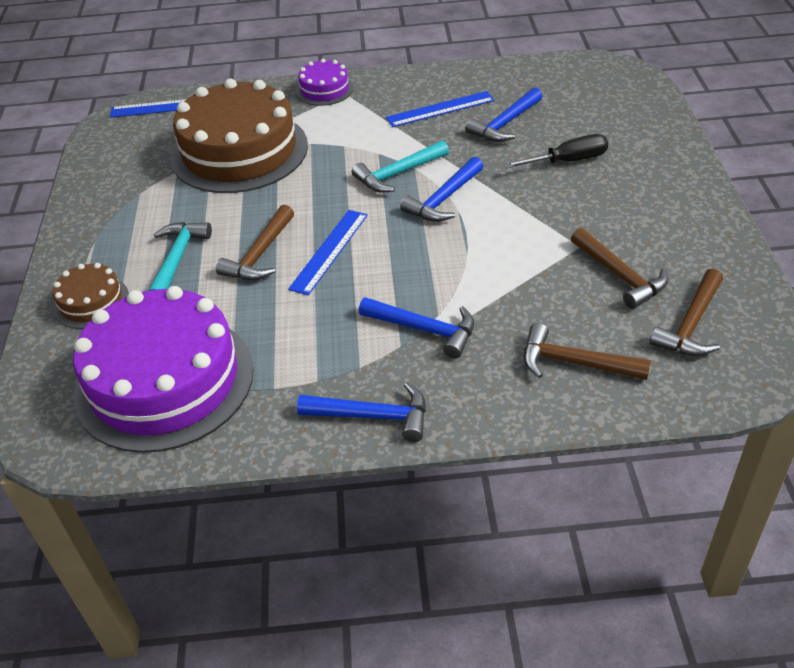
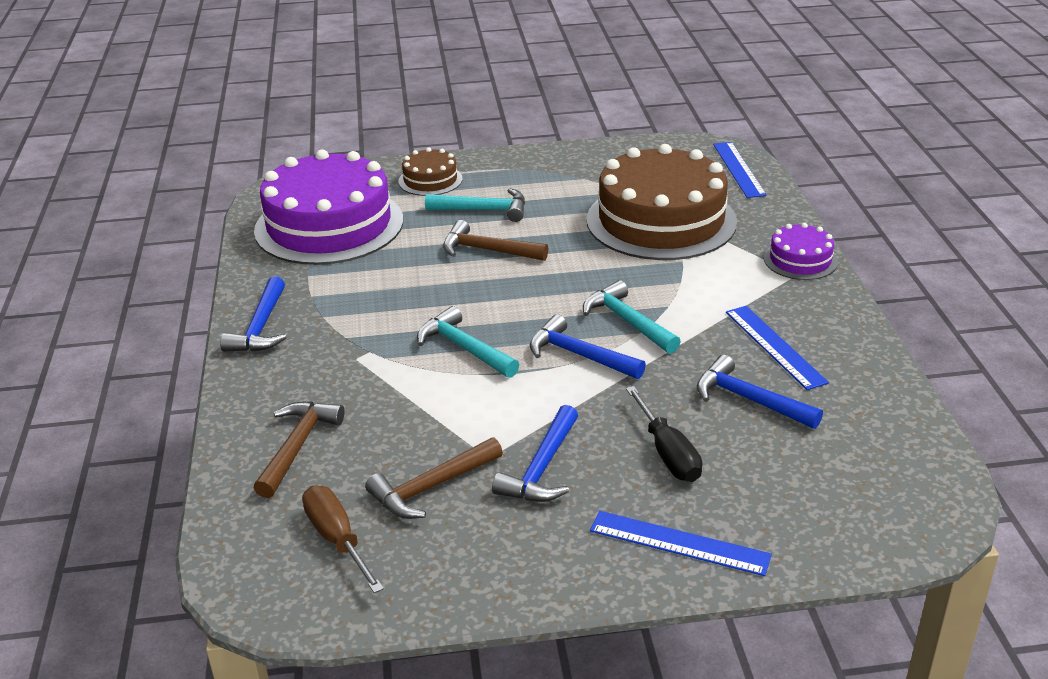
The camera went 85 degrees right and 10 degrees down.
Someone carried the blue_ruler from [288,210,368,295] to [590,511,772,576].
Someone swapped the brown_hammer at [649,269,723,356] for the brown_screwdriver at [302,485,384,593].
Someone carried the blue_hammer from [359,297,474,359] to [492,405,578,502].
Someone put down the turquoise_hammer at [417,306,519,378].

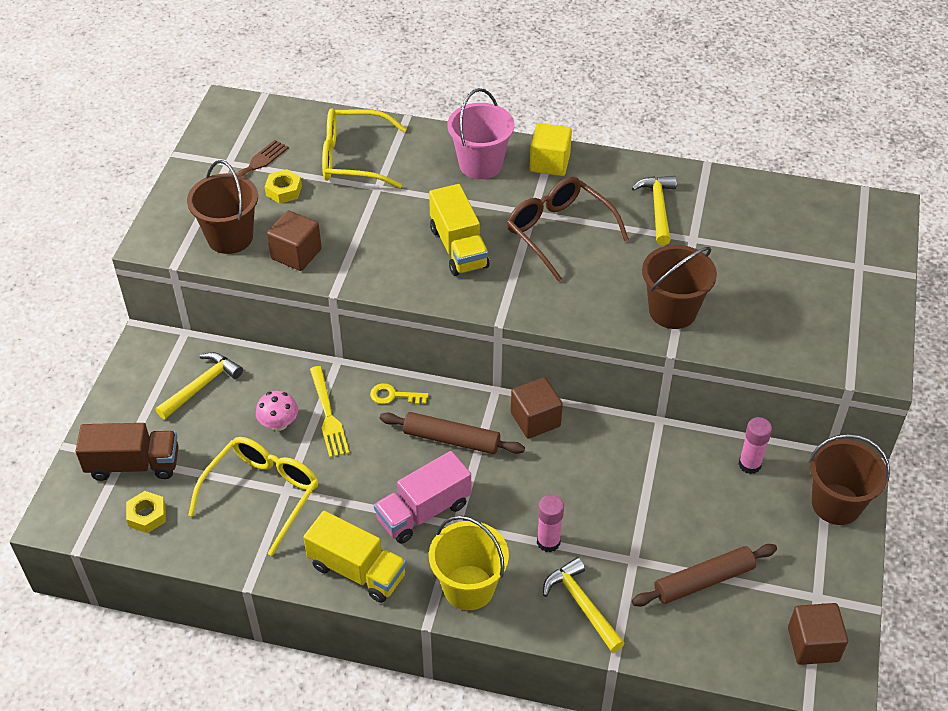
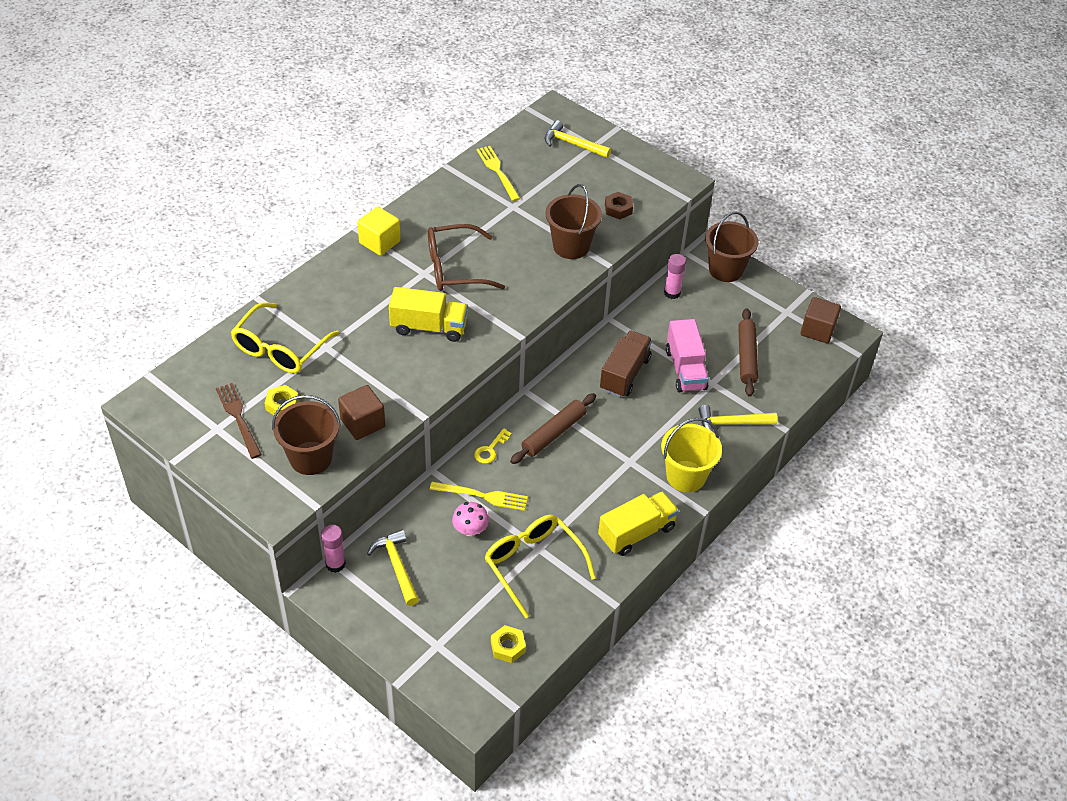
The camera went 65 degrees left and 0 degrees up.
Someone took away the pink_bucket at [447,88,514,179].
Someone carried the yellow_hammer from [632,176,677,245] to [545,120,611,158].
Someone took away the brown_cube at [511,377,563,438].
Someone carried the brown_truck from [76,423,179,481] to [600,331,652,397].
Someone carried the pink_truck from [374,451,471,544] to [666,319,709,392].
Someone carried the pink_glue_stick from [537,495,564,552] to [321,525,346,573].
Someone put down the yellow_fork at [476,146,521,201].
Someone put down the brown_nut at [605,192,633,219].

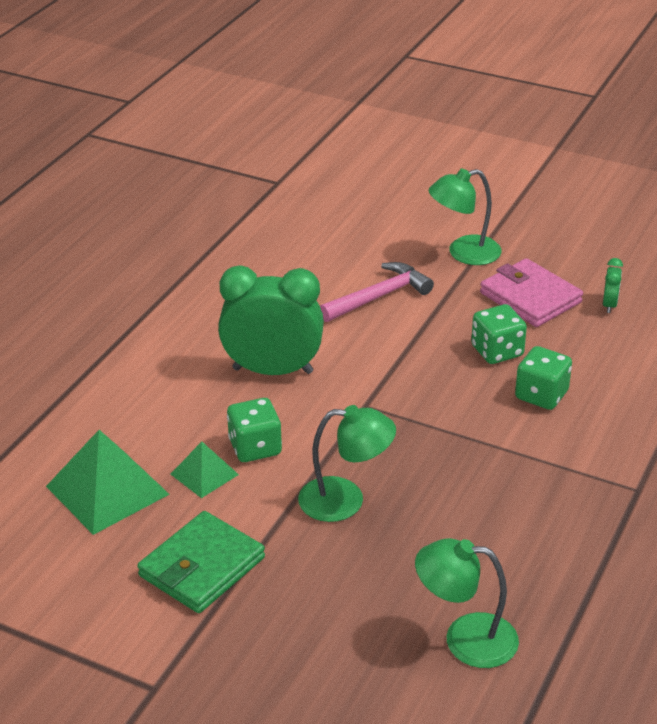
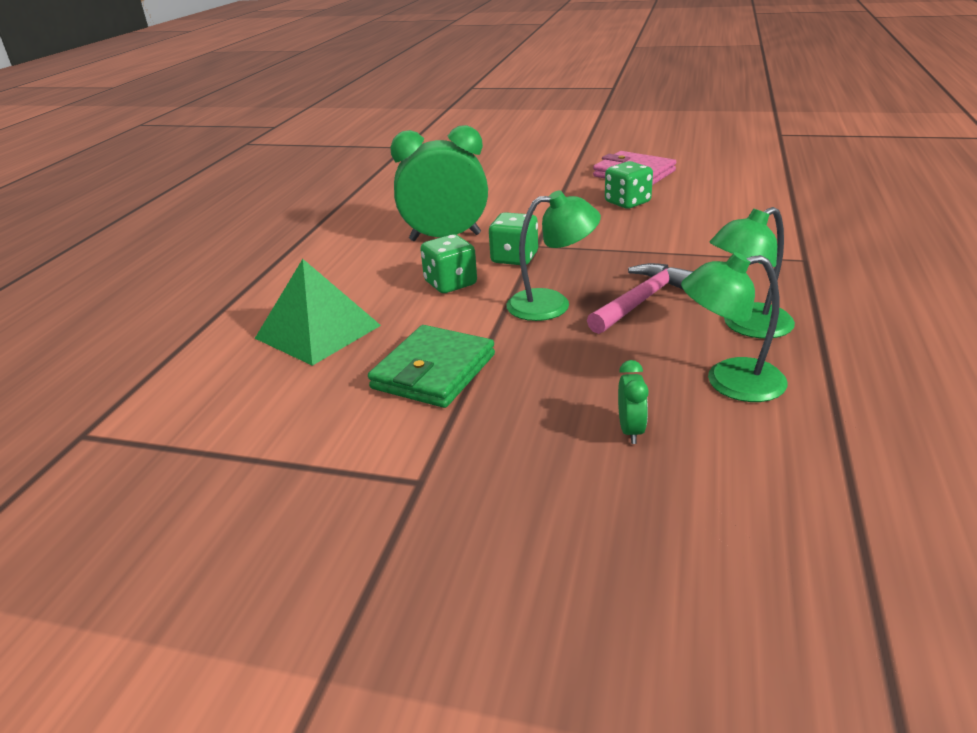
The camera went 10 degrees left and 5 degrees down.
Someone carried the green_lamp from [429,169,502,265] to [710,207,795,338].
Someone carried the green_clock from [603,258,623,313] to [618,360,649,444].
Someone carried the pink_hammer from [320,262,434,322] to [587,263,694,334].
Someone carried the green_dice from [515,346,572,410] to [489,212,538,265].
Someone took away the green_pyramid at [171,442,239,498].

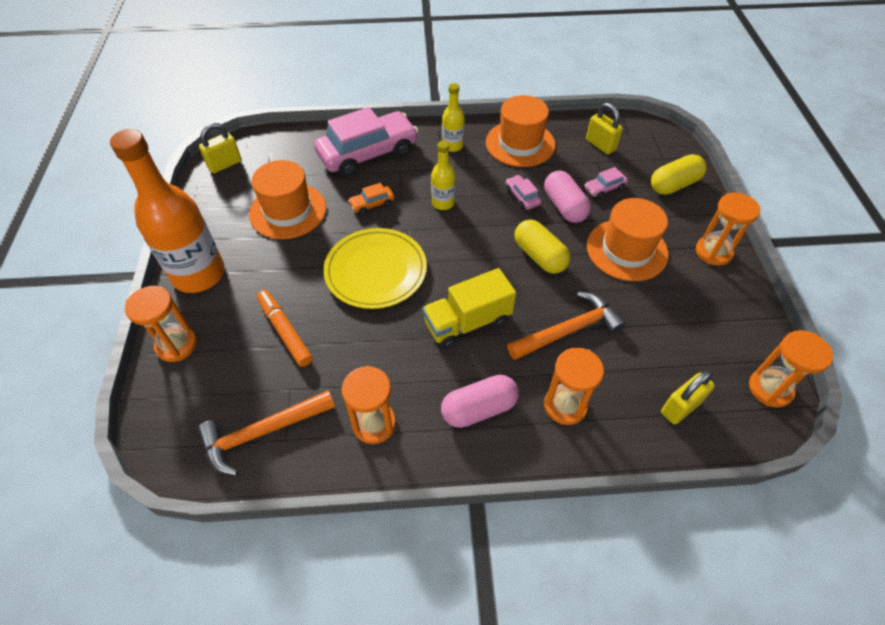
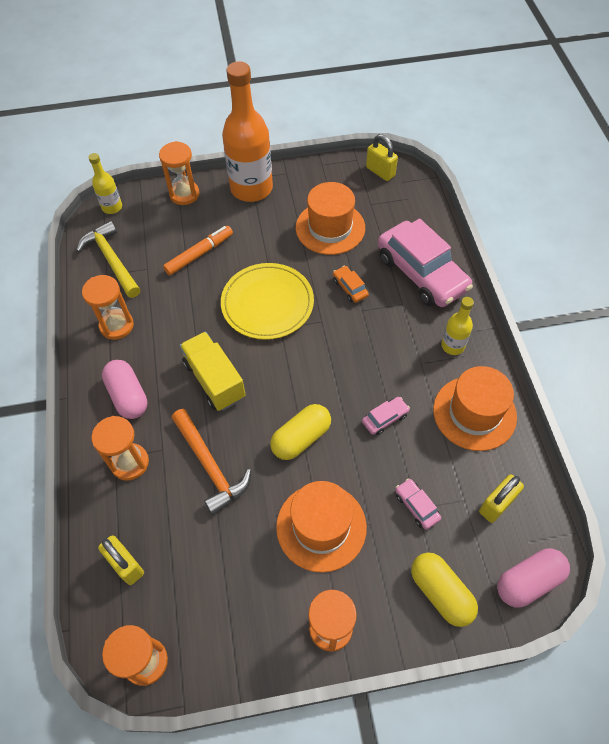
The camera went 85 degrees right and 5 degrees up.
Someone carried the yellow_bottle from [431,141,456,210] to [88,153,122,214].
Someone carried the pink_capsule from [544,170,591,223] to [497,548,570,608].
Someone repainted the orange_hammer at [197,390,335,476], which became the yellow_hammer at [76,221,140,298].

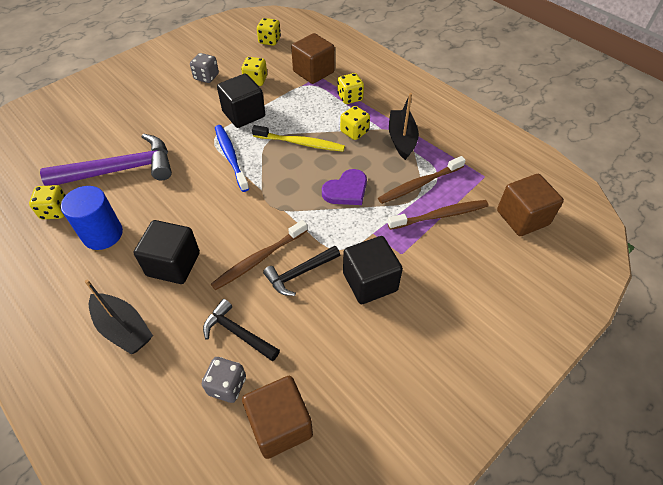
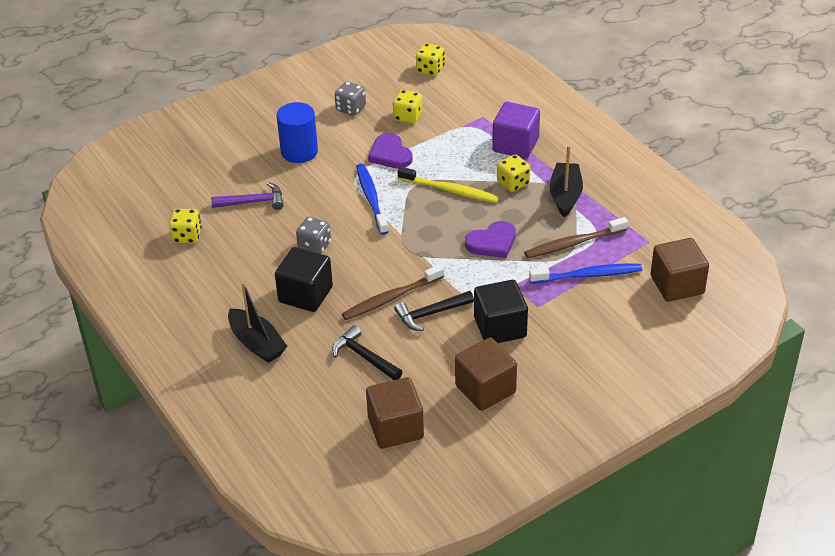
The camera went 10 degrees right and 10 degrees down.
Someone carried the brown_cube from [291,33,335,84] to [455,338,517,411].
Someone swapped the black_cube at [217,73,265,128] for the purple_heart at [368,133,413,169].
Someone swapped the yellow_dice at [337,73,364,104] for the purple_cube at [492,102,540,159].
Someone scaled the purple_hammer at [40,133,172,186] by 0.55.
Someone carried the blue_cylinder from [61,186,123,250] to [277,102,318,163].
Someone repainted the brown_toothbrush at [388,200,489,230], which became the blue_toothbrush at [529,264,642,283].
Someone carried the grey_dice from [202,357,246,403] to [296,217,331,254].

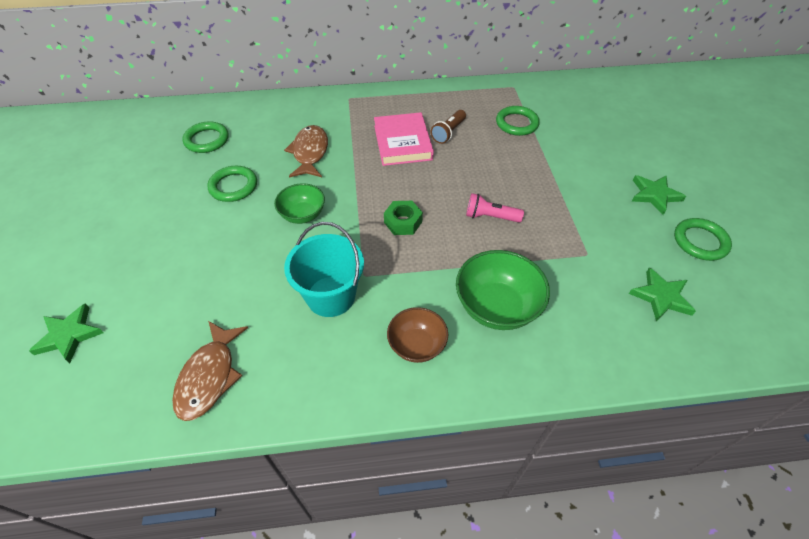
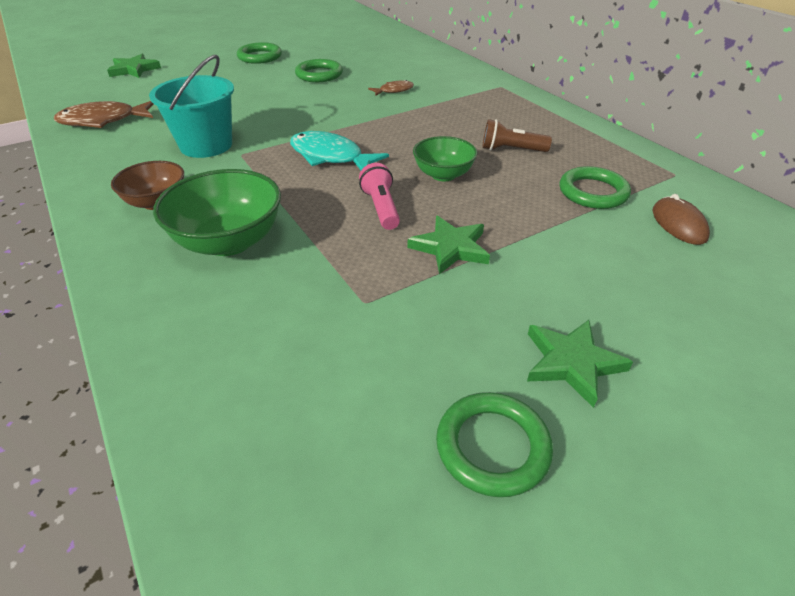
The camera went 65 degrees right and 10 degrees down.
Someone took away the pink_book at [374,112,434,166].
Someone carried the green_ring from [182,121,229,153] to [237,42,282,64].
Someone scaled the brown_fish at [284,125,328,177] by 0.55.
Someone carried the green_bowl from [274,183,325,224] to [413,136,477,181].
Someone swapped the green_nut at [384,201,423,235] for the turquoise_fish at [290,131,389,170].
Someone carried the green_star from [629,267,696,322] to [408,216,490,274].
Someone put down the brown_mouse at [652,194,710,245].

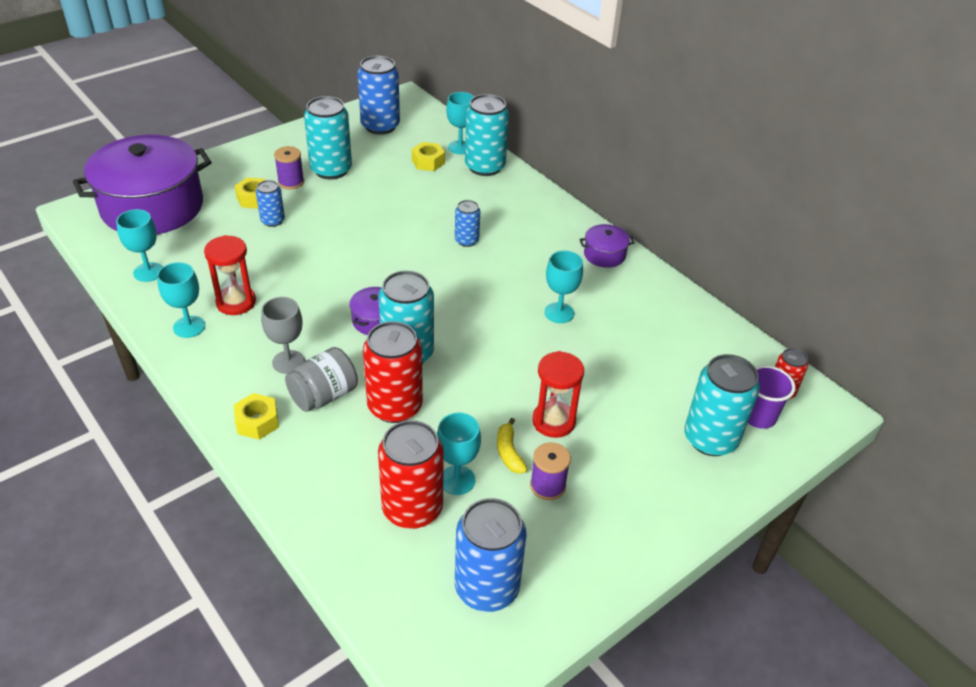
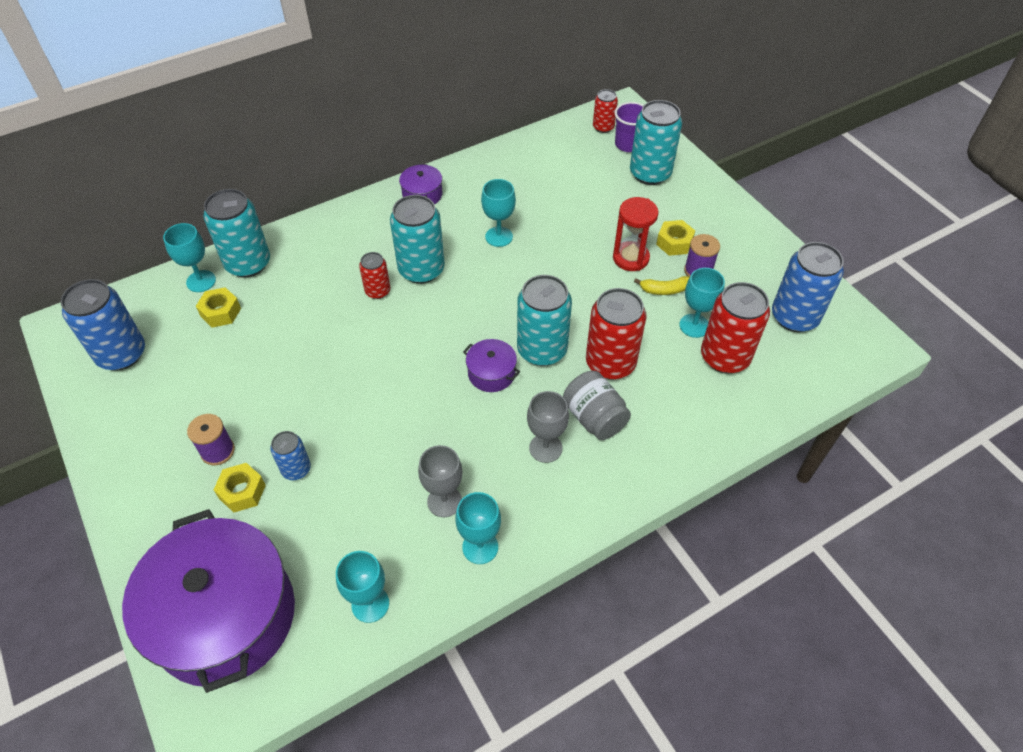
The camera went 80 degrees left and 10 degrees up.
Someone carried the turquoise_can from [304,96,352,179] to [390,195,445,284].
Someone repainted the blue_can at [455,200,480,247], which became the red_can at [359,252,390,299].
Someone swapped the red_hourglass at [204,235,256,315] for the grey_goblet at [418,445,463,517].
Someone carried the yellow_nut from [234,393,279,440] to [656,220,695,256].

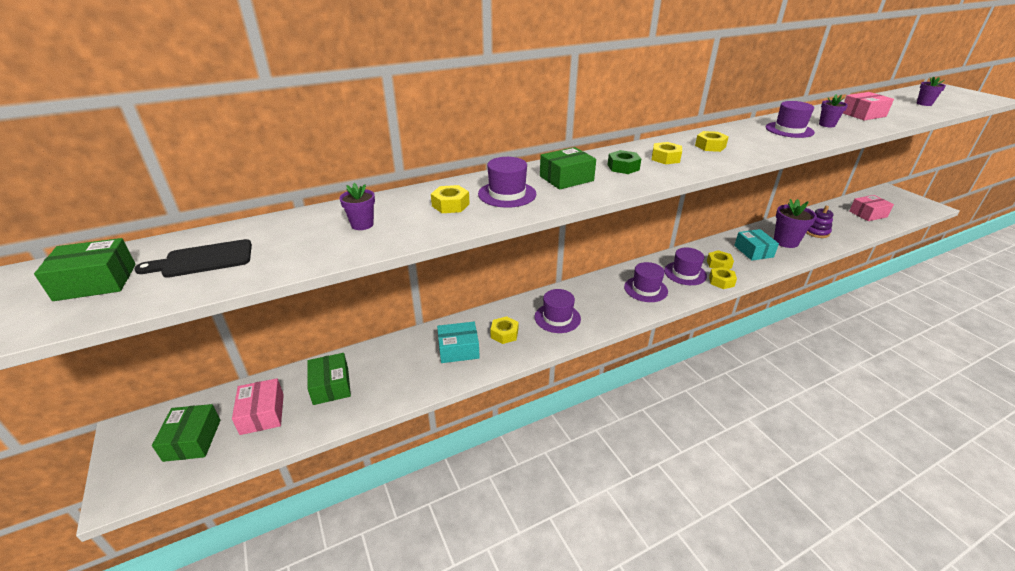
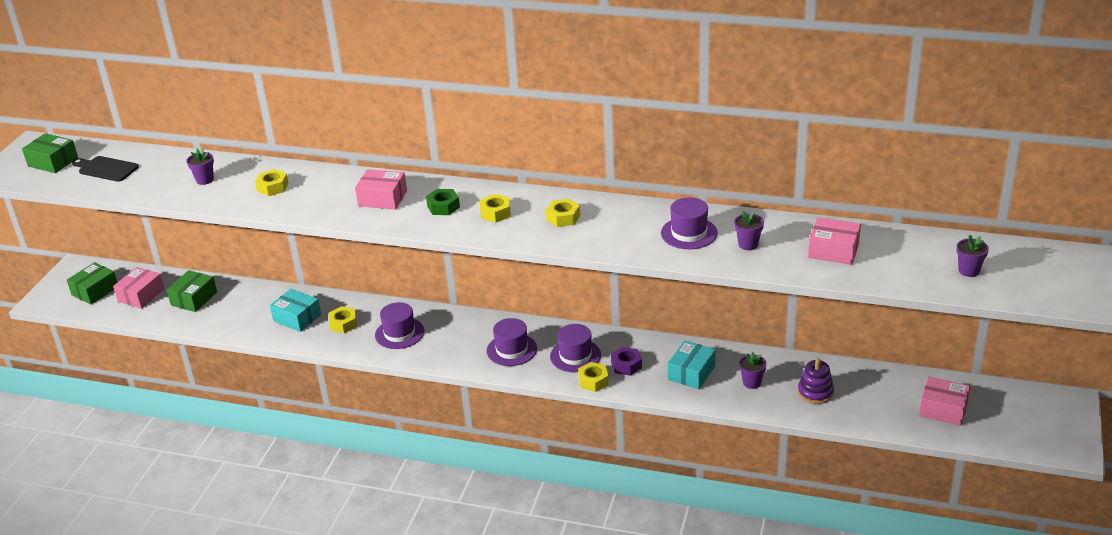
The camera went 45 degrees right and 0 degrees up.
Someone repainted the green_box at [540,147,596,190], which became the pink_box at [355,169,407,210].
Someone took away the purple_hat at [478,157,536,208].
Someone scaled the purple_flower_pot at [774,199,817,248] by 0.55.
Someone repainted the yellow_nut at [707,250,734,269], which became the purple_nut at [611,347,642,376].

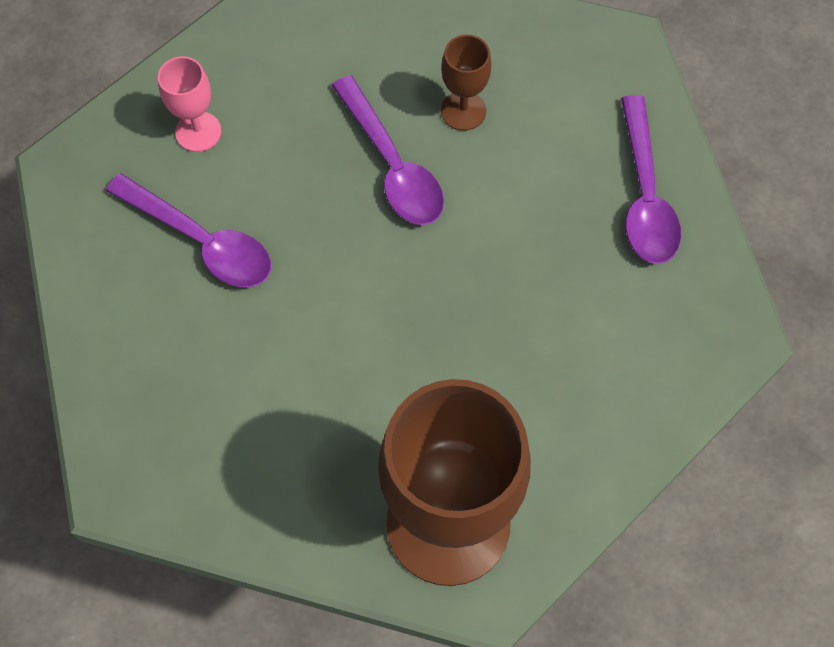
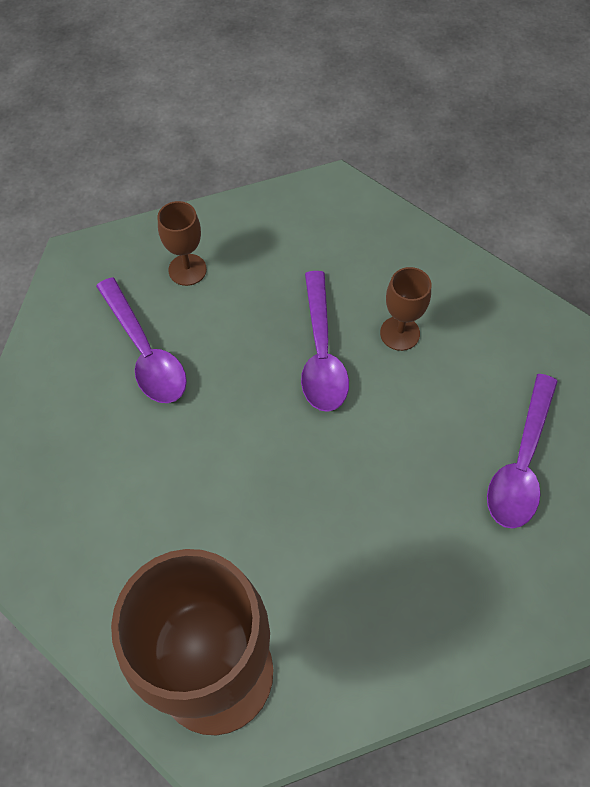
The camera went 25 degrees right and 5 degrees down.
Someone repainted the pink_goblet at [158,56,221,152], which became the brown_goblet at [157,201,207,286].

